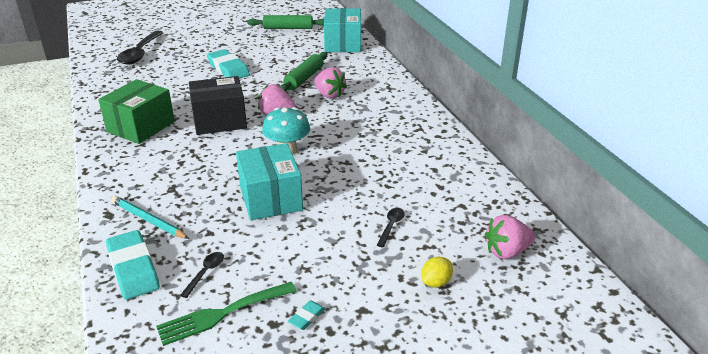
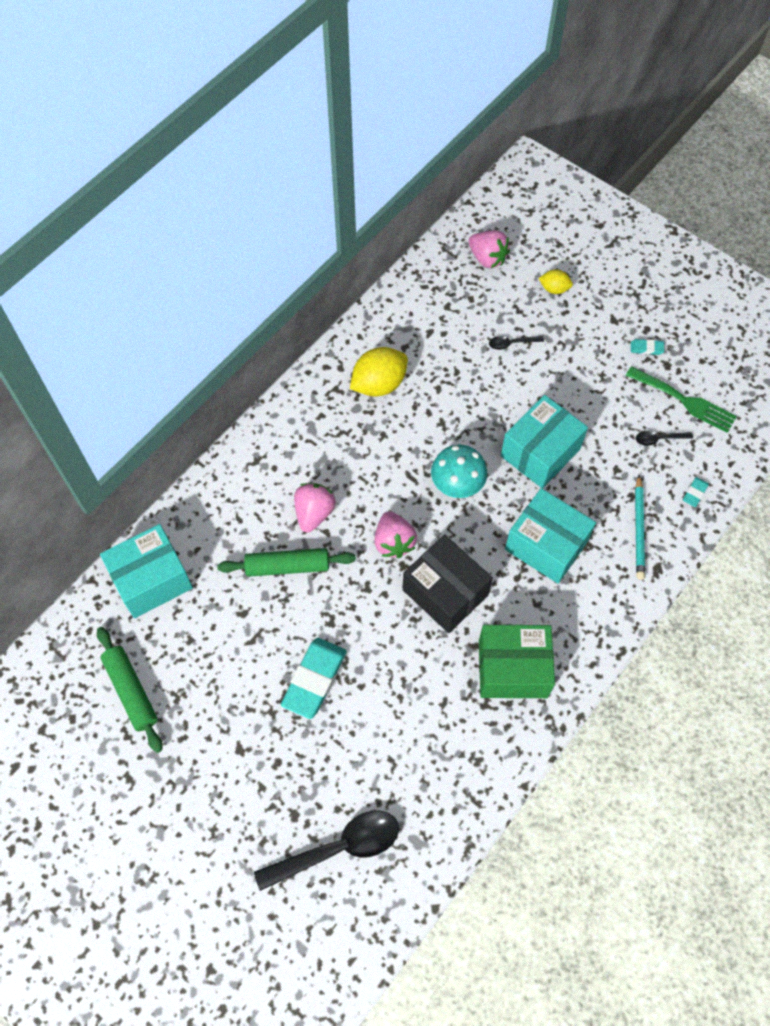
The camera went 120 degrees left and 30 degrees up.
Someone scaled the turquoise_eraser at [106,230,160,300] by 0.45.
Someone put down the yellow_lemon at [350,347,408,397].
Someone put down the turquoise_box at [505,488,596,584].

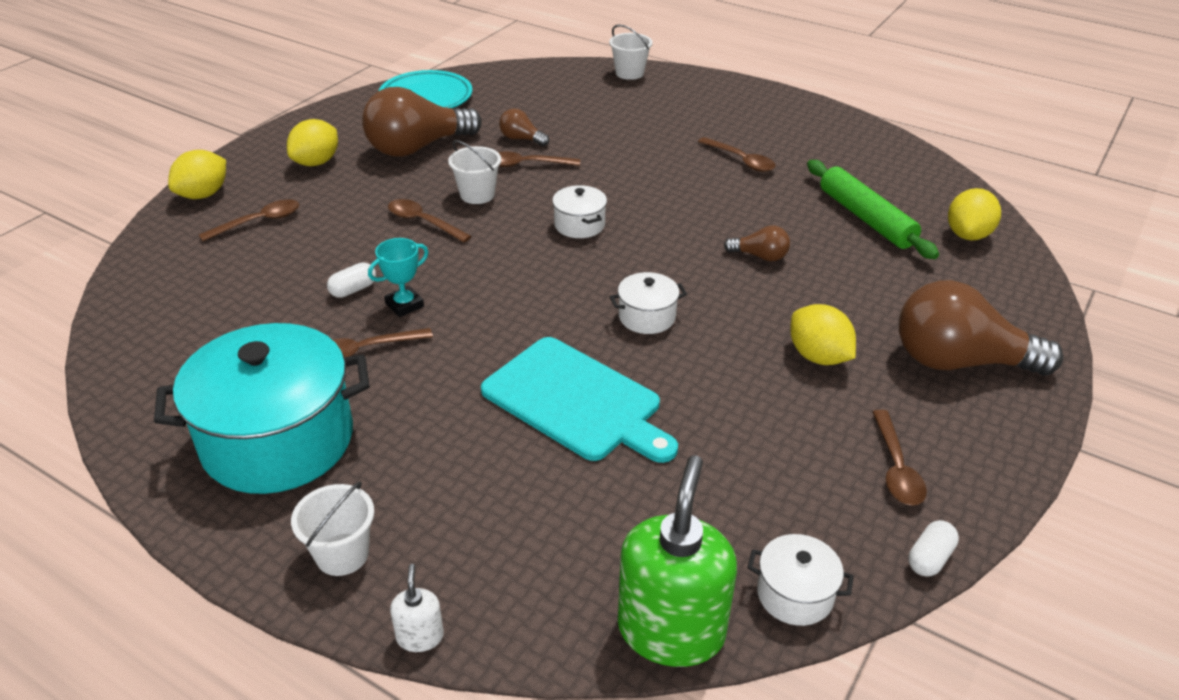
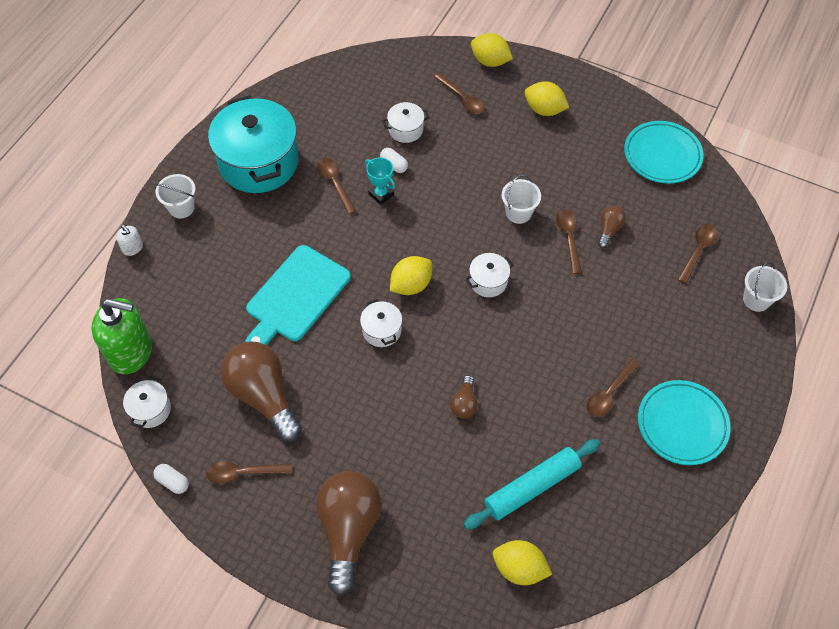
The camera went 85 degrees right and 20 degrees up.
Someone carried the brown_light_bulb from [362,87,482,157] to [221,341,302,442].
Someone repainted the green_rolling_pin at [807,160,939,259], which became the turquoise_rolling_pin at [463,439,600,529].
Someone carried the brown_spoon from [388,199,472,242] to [678,224,717,284].
Someone carried the yellow_lemon from [790,304,856,365] to [390,256,432,295].
Someone rotated the white_soap_dispenser at [390,564,444,652] by 60 degrees clockwise.
Someone put down the white_pot at [382,102,429,143].
Someone put down the turquoise_plate at [638,380,731,465].

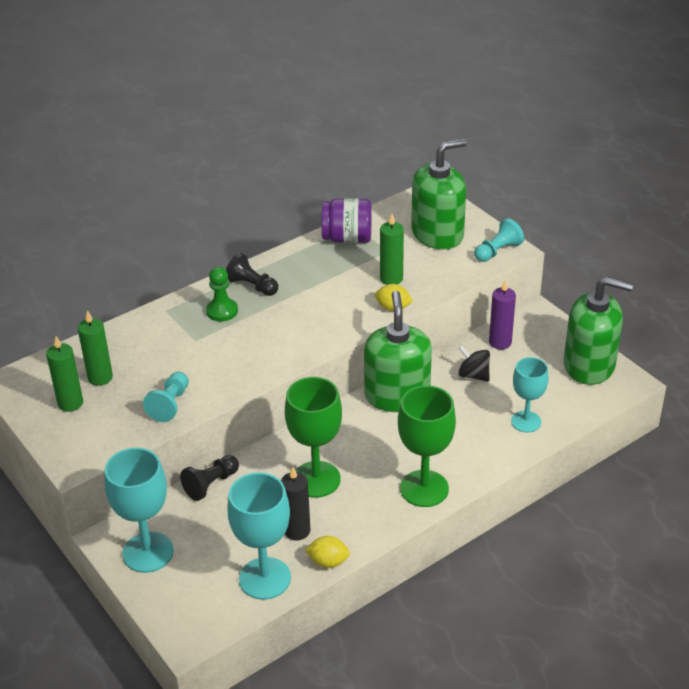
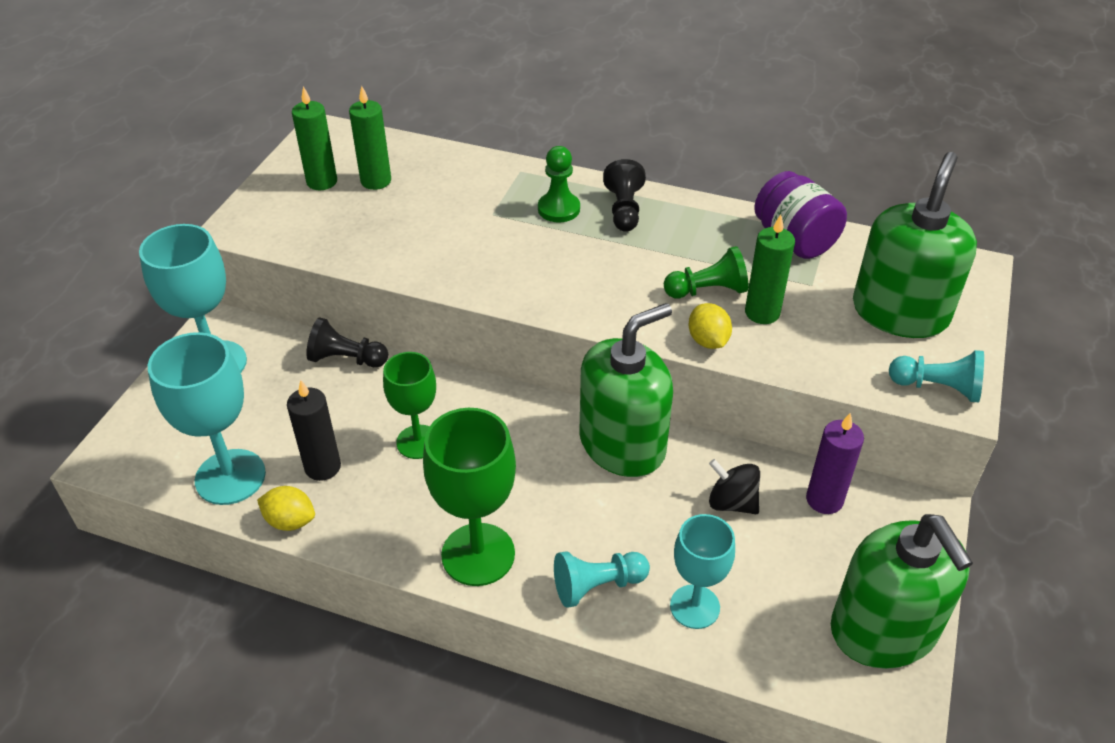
The camera went 55 degrees right and 5 degrees up.
Someone rotated the green_soap_dispenser at [411,138,467,250] by 90 degrees counterclockwise.
Someone rotated the black_spinning_top at [458,345,490,382] by 60 degrees counterclockwise.
Someone carried the turquoise_pawn from [143,372,189,422] to [554,551,650,608].
Someone scaled the green_goblet at [285,377,342,497] by 0.65.
Someone rotated the yellow_lemon at [305,536,350,568] by 45 degrees counterclockwise.
Someone put down the green_pawn at [664,246,748,299].

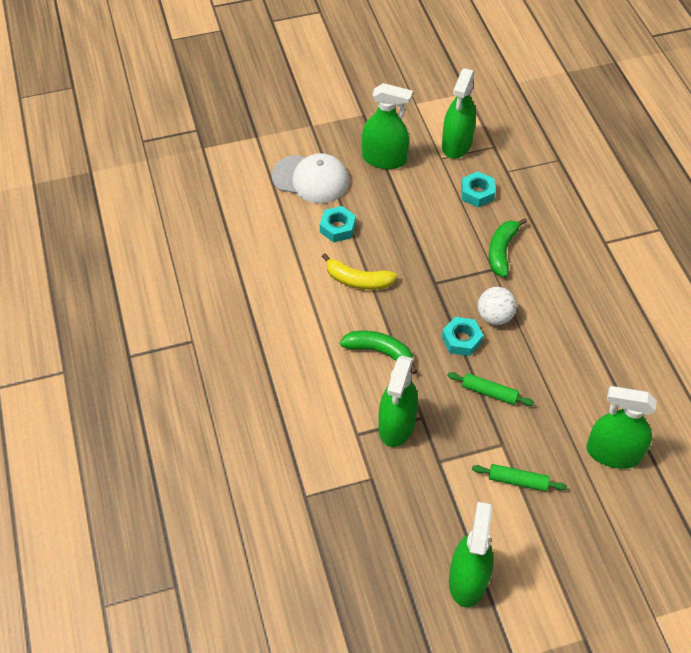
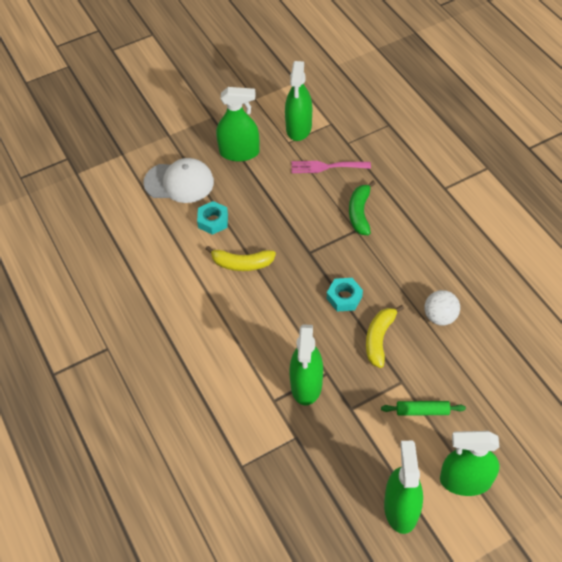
The camera went 10 degrees left and 0 degrees up.
Someone swapped the turquoise_nut at [461,171,495,207] for the pink_fork at [292,161,371,173].
Someone carried the white_ball from [478,287,516,325] to [425,290,460,326].
Someone took away the green_banana at [340,331,417,374].
Someone swapped the green_rolling_pin at [447,372,534,406] for the yellow_banana at [366,305,404,368].
Someone carried the green_spray_bottle from [586,386,657,469] to [440,431,500,496].

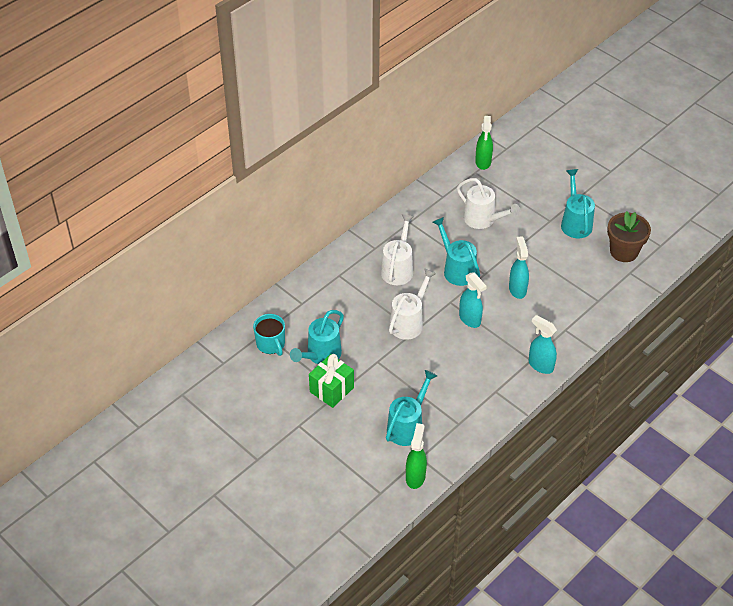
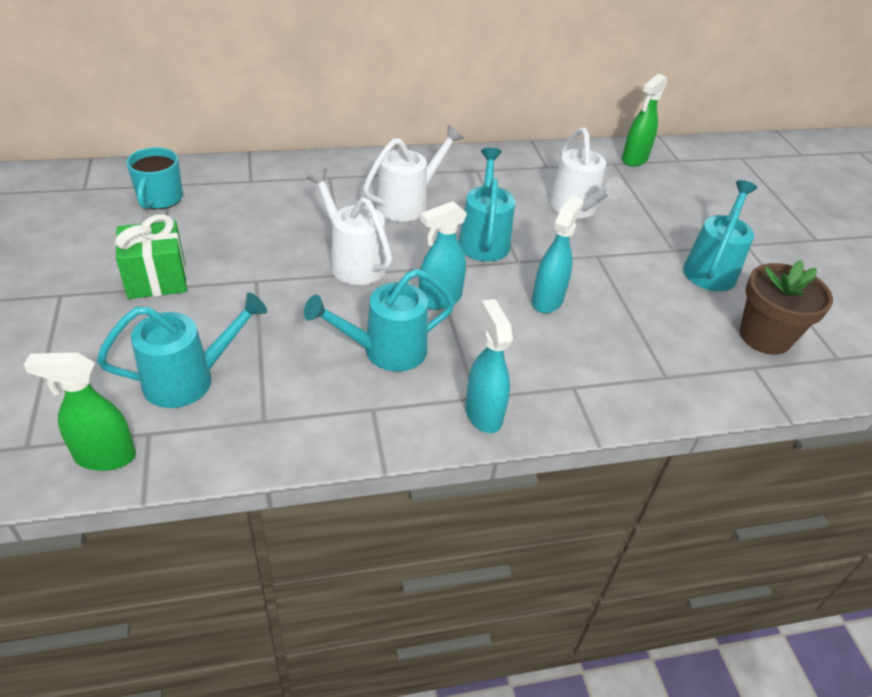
The camera went 30 degrees right and 5 degrees down.
Someone rotated the white_watering_can at [389,268,436,340] by 105 degrees counterclockwise.
Someone rotated the turquoise_spray_bottle at [459,272,487,328] by 60 degrees clockwise.
Someone carried the turquoise_watering_can from [290,310,344,364] to [304,269,455,371].
Someone rotated the green_spray_bottle at [406,423,427,489] by 135 degrees counterclockwise.

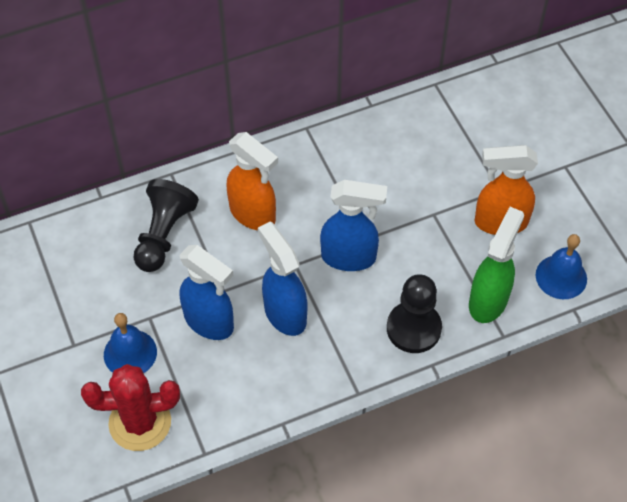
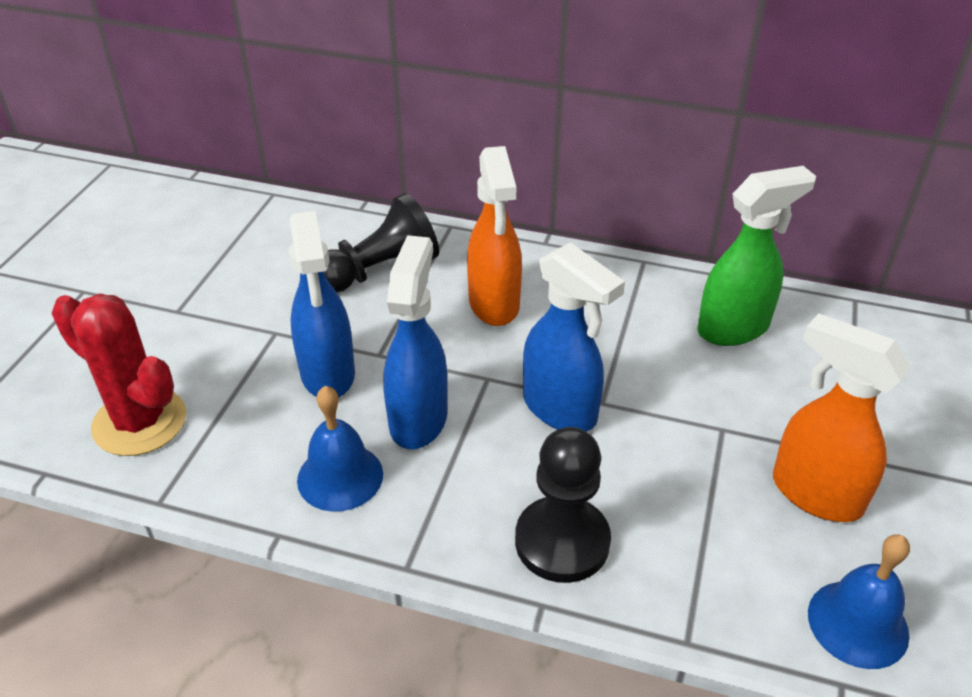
The camera went 40 degrees right and 15 degrees down.
Someone carried the green_spray_bottle from [469,207,524,323] to [697,166,816,346].
Someone carried the blue_bell from [104,313,157,373] to [297,386,383,512].

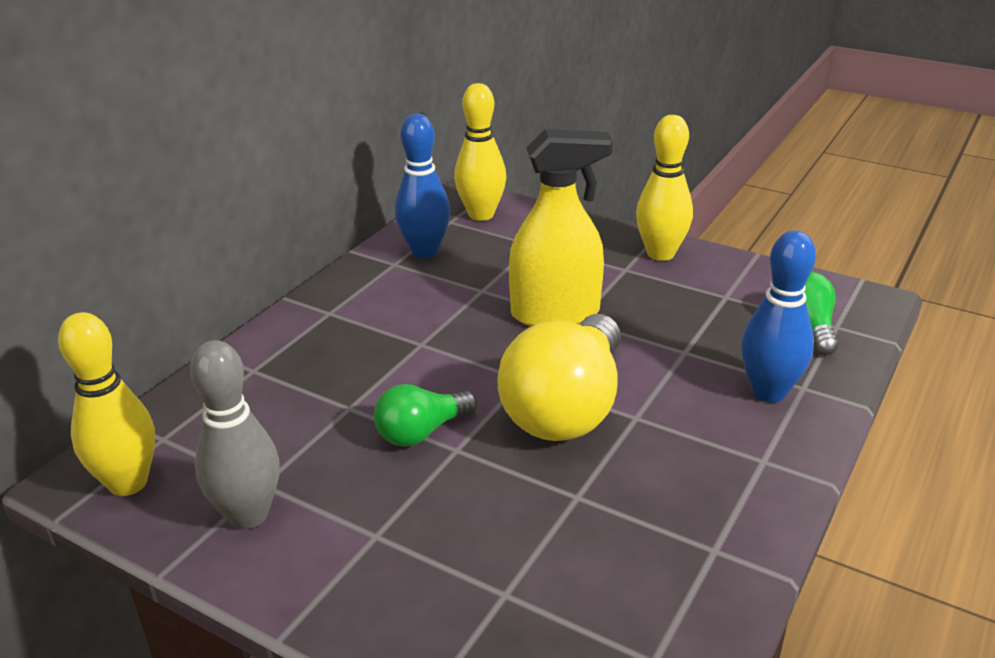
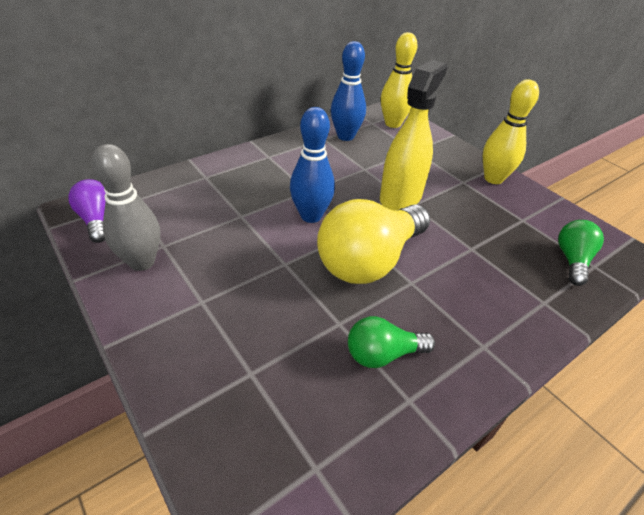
The camera went 20 degrees right and 10 degrees up.
Someone rotated the yellow_spray_bottle at [509,129,613,326] by 75 degrees counterclockwise.
Someone carried the blue_bowling_pin from [741,230,816,402] to [290,107,335,223].
Someone swapped the yellow_bowling_pin at [58,312,155,496] for the purple_light_bulb at [68,179,106,243].
Someone carried the green_light_bulb from [374,384,477,446] to [348,316,435,368].

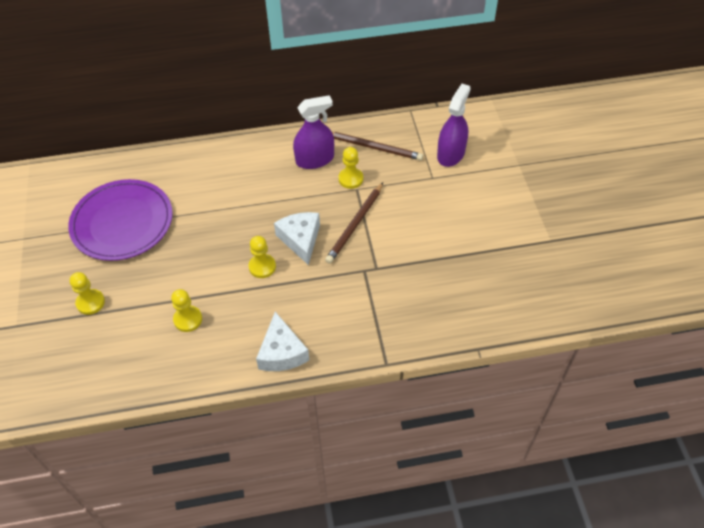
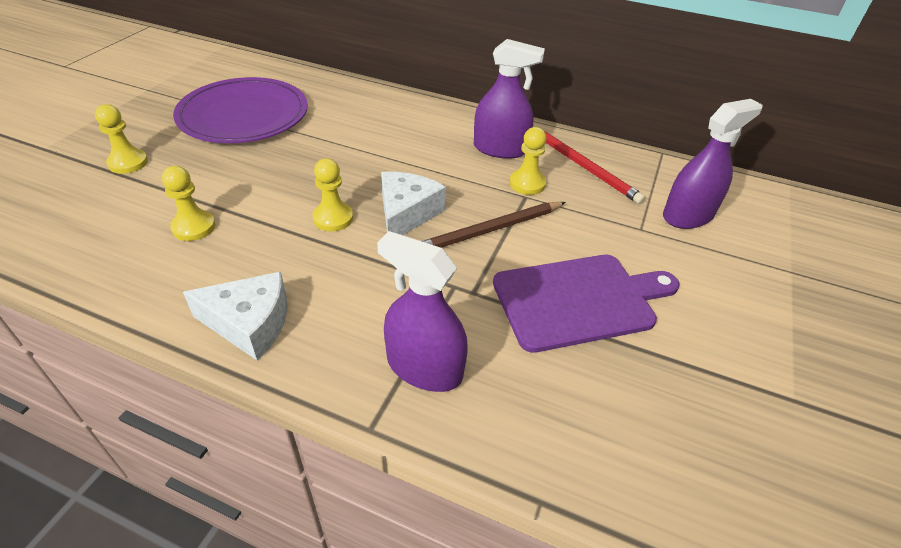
The camera went 30 degrees right and 10 degrees down.
Someone repainted the brown_pencil at [332,132,423,160], which became the red_pencil at [544,131,645,204].
Someone rotated the white_cheese at [256,312,309,371] by 105 degrees counterclockwise.
Someone put down the purple_spray_bottle at [377,231,468,392].
Someone put down the purple_cutting_board at [493,255,680,353].

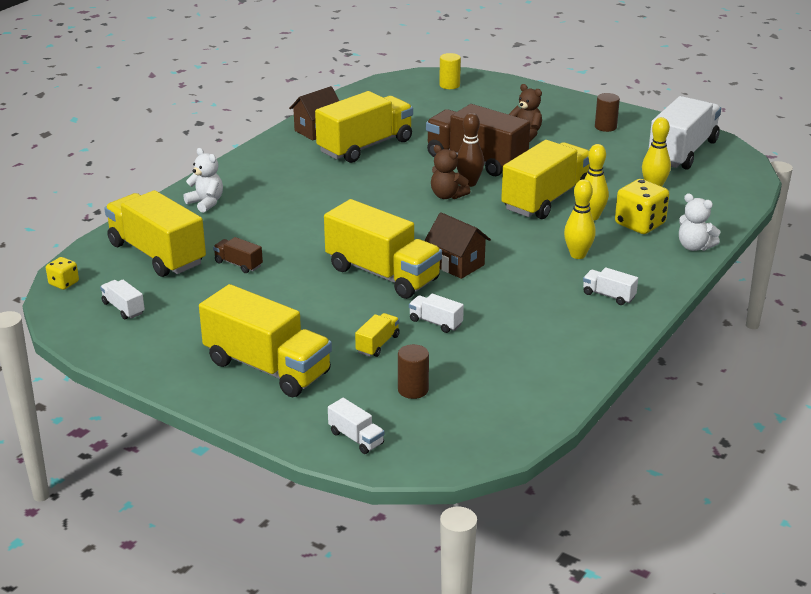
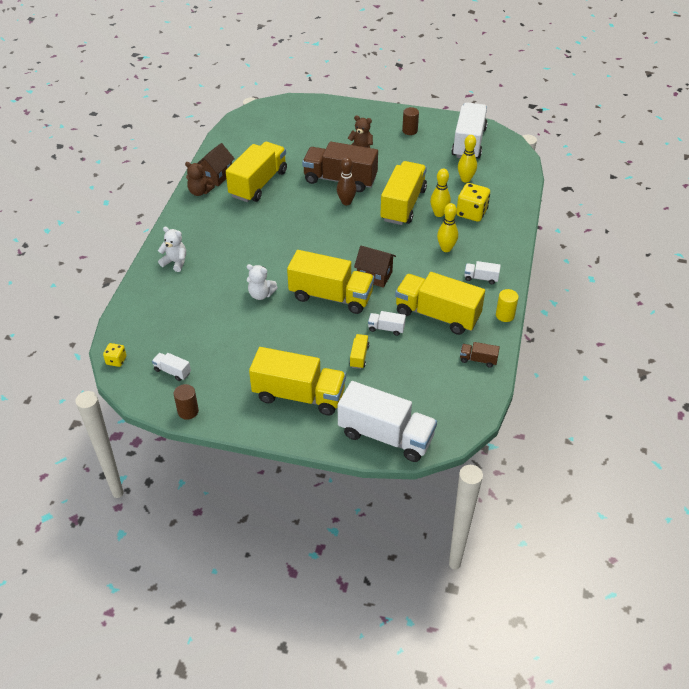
The camera went 20 degrees left and 15 degrees up.
Someone carried the yellow_cylinder from [439,53,461,89] to [496,289,519,322].
Someone carried the brown_teddy_bear from [431,145,470,199] to [185,162,215,196].
Someone carried the yellow_truck from [104,190,206,277] to [395,272,485,335].
Someone carried the white_teddy_bear from [679,194,720,251] to [247,264,278,300].
Someone carried the brown_truck from [213,237,263,273] to [460,342,500,368].
Someone carried the brown_cylinder from [398,344,429,399] to [174,384,199,420].
Someone scaled the white_truck at [328,398,384,454] by 2.34.

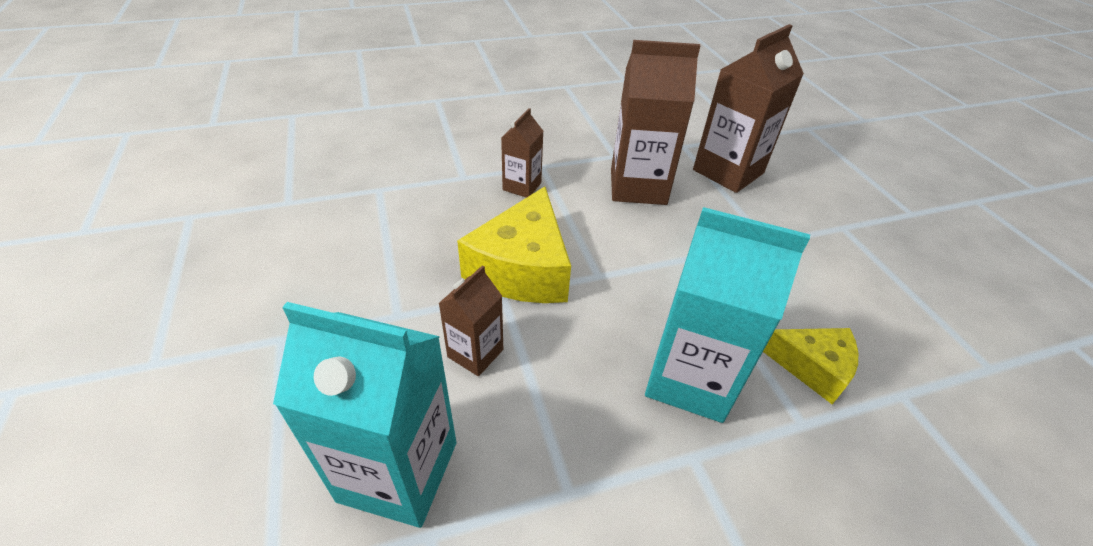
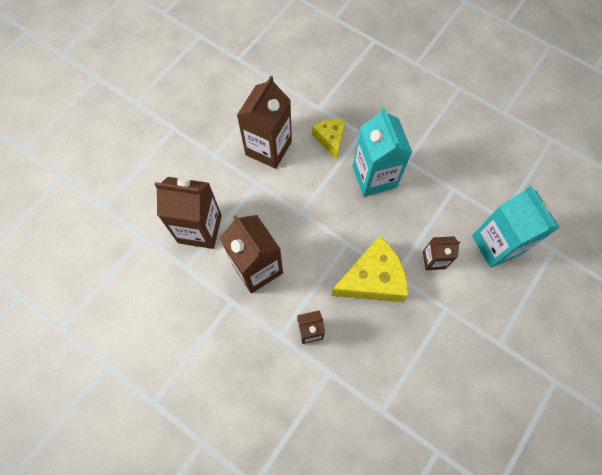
The camera went 125 degrees left and 25 degrees up.
Someone put down the brown_carton at [237,76,292,169].

